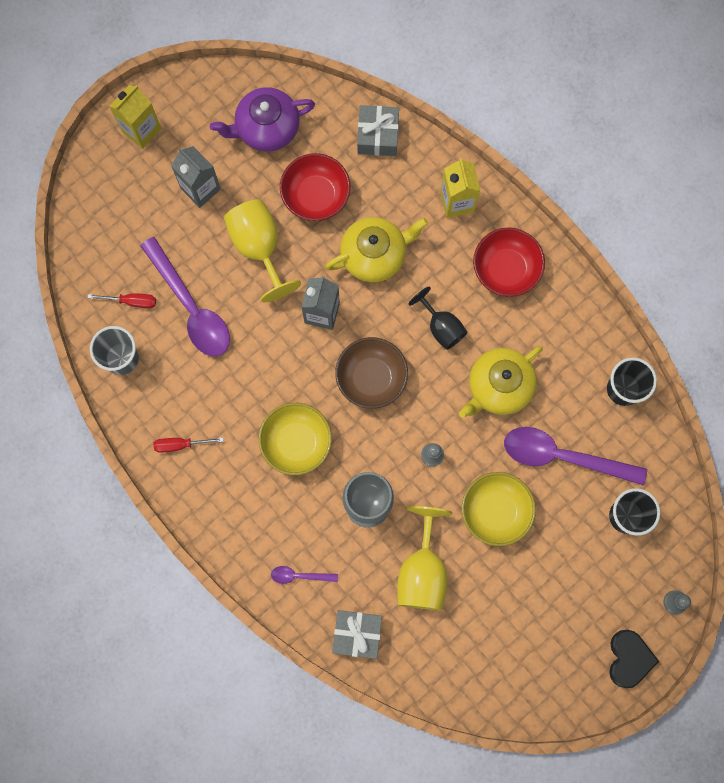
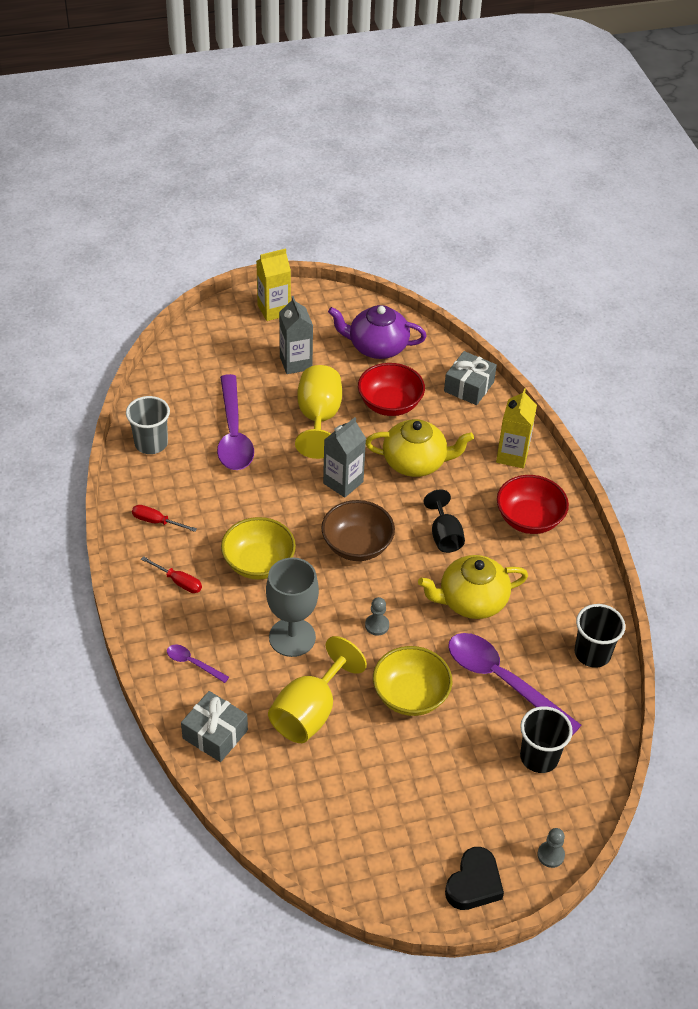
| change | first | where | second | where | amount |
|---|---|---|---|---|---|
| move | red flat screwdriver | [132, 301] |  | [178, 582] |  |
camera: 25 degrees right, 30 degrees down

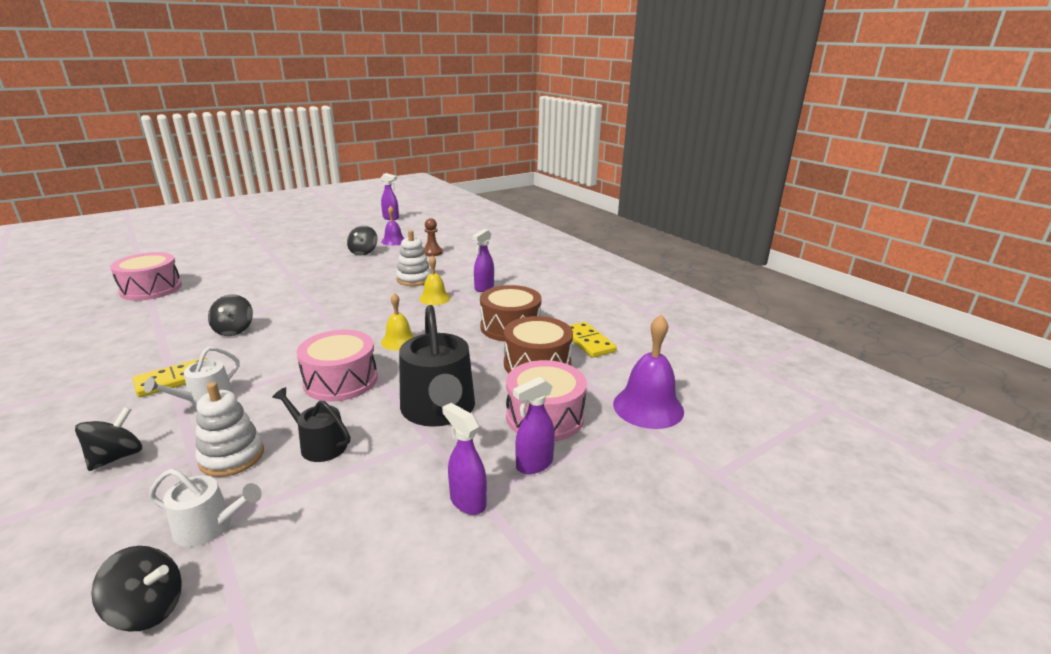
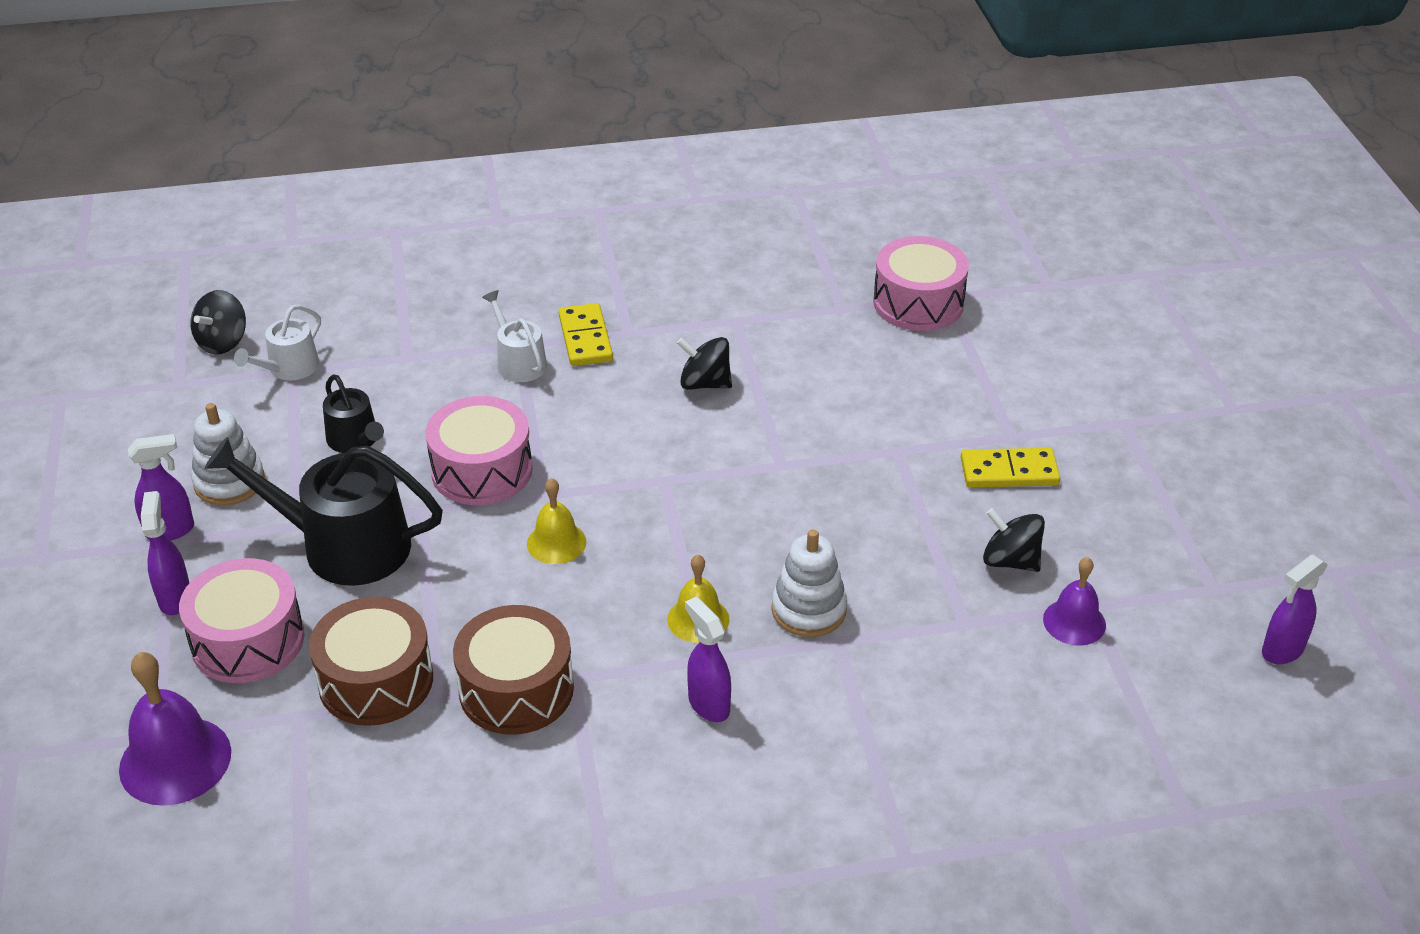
| change | first | where | second | where | amount |
|---|---|---|---|---|---|
| delete | ebony toy top | [117, 457] |  |  |  |
| move | pure white stacking toy | [232, 457] |  | [229, 482] |  |
| rotate | ebony sprinkling can | [319, 444] |  | [355, 440] | 90 degrees clockwise |
| delete | dark brown game pawn | [432, 253] |  |  |  |
| move | golden domino piece | [588, 342] |  | [1009, 472] |  |
camera: 115 degrees right, 15 degrees up

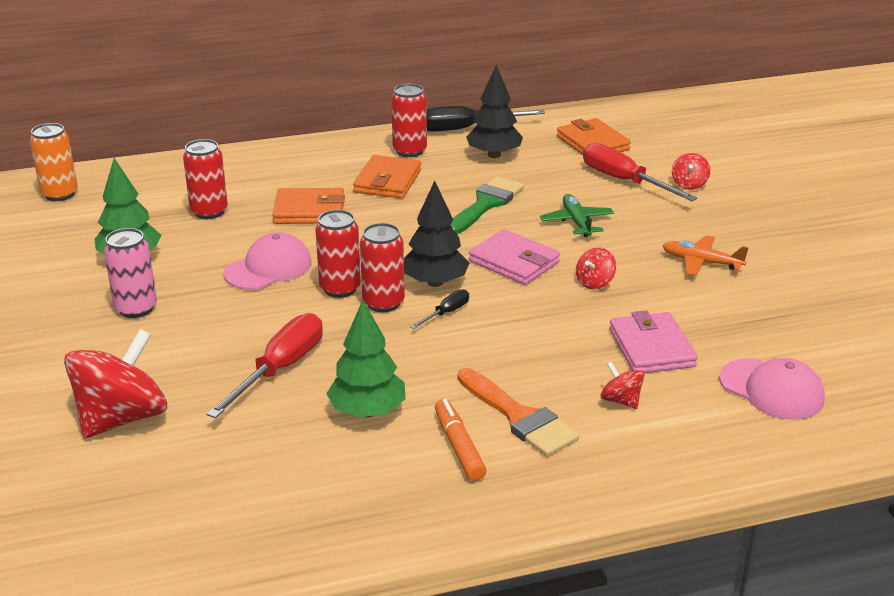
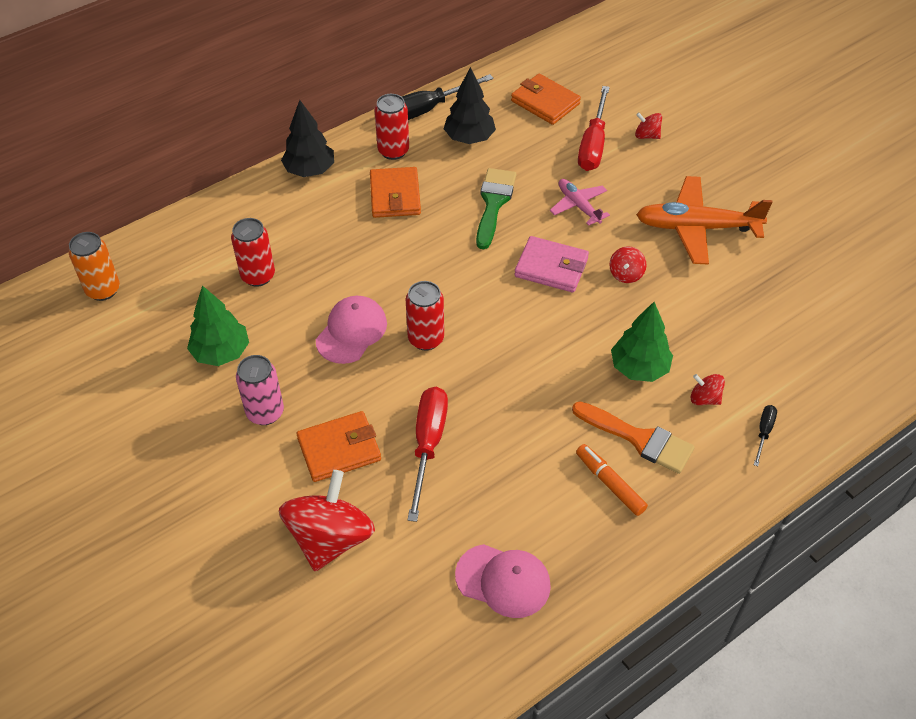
| change | first | where | second | where | amount |
|---|---|---|---|---|---|
| move | bright orange billfold | [309, 211] |  | [339, 449] |  |
| move | emerald fir tree | [368, 411] |  | [639, 368] |  |
| delete | red can | [383, 303] |  |  |  |
| move | ebony fir tree | [435, 282] |  | [309, 170] |  |
| move | ebony flat screwdriver | [446, 313] |  | [764, 432] |  |
| recolor | emerald aeroplane | [576, 222] | rosy aeroplane | [578, 206] |  |
| rotate | red flat screwdriver | [624, 181] |  | [593, 145] | 105 degrees counterclockwise |
| delete | rosy billfold | [651, 348] |  |  |  |
| resize | bright orange aeroplane | [701, 262] |  | [696, 228] | x1.80 |
| rotate | red toy top | [689, 184] |  | [646, 135] | 120 degrees clockwise |
| move | rosy peaked cap | [771, 389] |  | [503, 581] |  |
camera: 20 degrees left, 20 degrees up

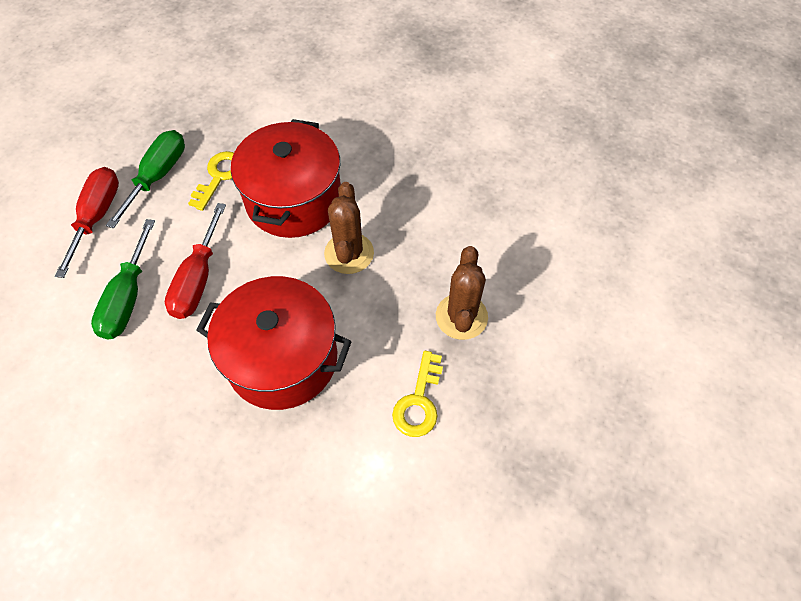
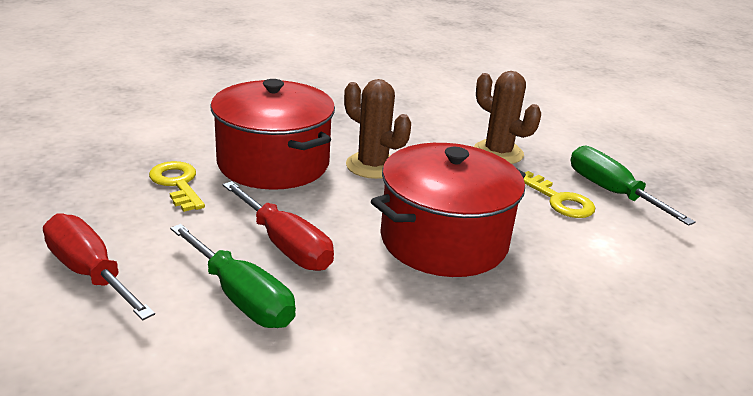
| change | first | where | second | where | amount |
|---|---|---|---|---|---|
| move | emerald flat screwdriver | [158, 176] |  | [611, 192] |  |
camera: 55 degrees left, 30 degrees down

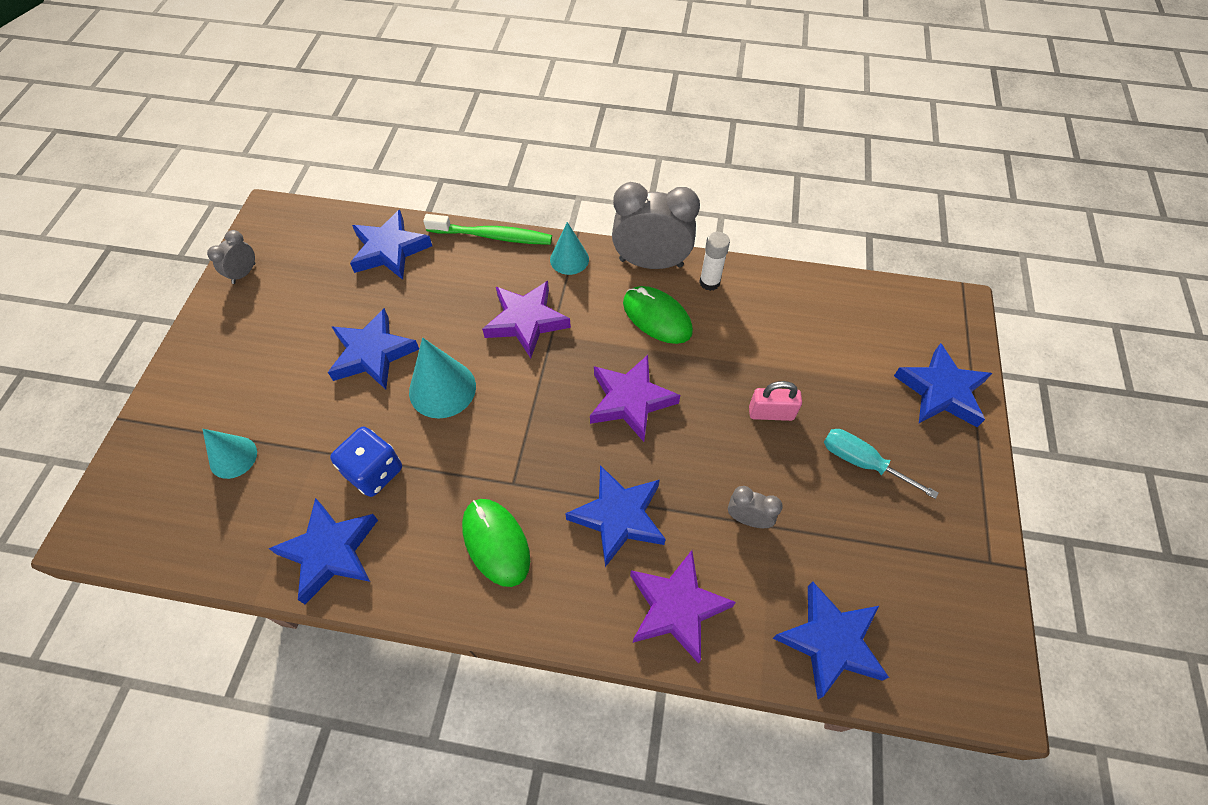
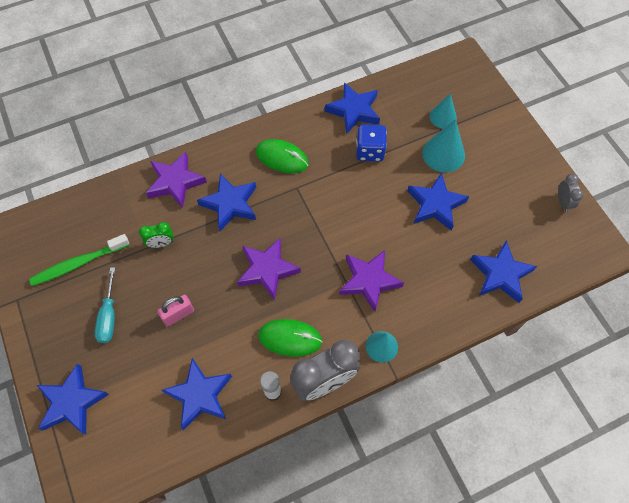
| change | first | where | second | where | amount |
|---|---|---|---|---|---|
| move | aqua cone | [442, 389] |  | [443, 154] |  |
| move | emerald tooth brush | [492, 236] |  | [78, 263] |  |
| recolor | gray bedside clock | [748, 519] | emerald bedside clock | [161, 243] |  |
| move | cobalt five-pointed star | [830, 641] |  | [200, 395] |  |
| rotate | aqua flat screwdriver | [862, 462] |  | [109, 316] | 90 degrees clockwise |
camera: 145 degrees right, 5 degrees up

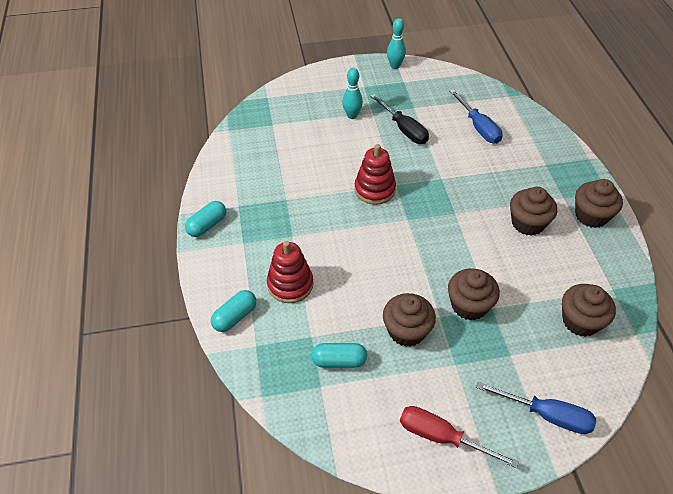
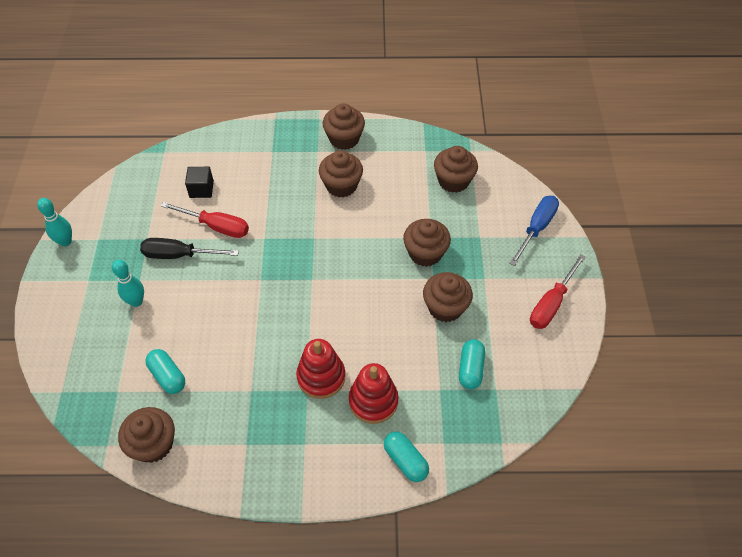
| change | first | where | second | where | amount |
|---|---|---|---|---|---|
| move | aqua pill shape | [207, 225] |  | [167, 376] |  |
| move | red stacking toy | [374, 189] |  | [321, 377] |  |
| rotate | ebony flat screwdriver | [404, 129] |  | [179, 255] | 150 degrees counterclockwise |
| replace | cobalt flat screwdriver | [478, 127] | ebony cube | [201, 189] |  |
| insert |  |  | dark brown fairy cake | [153, 444] |  |
| insert |  |  | red flat screwdriver | [216, 226] |  |
camera: 80 degrees left, 5 degrees up

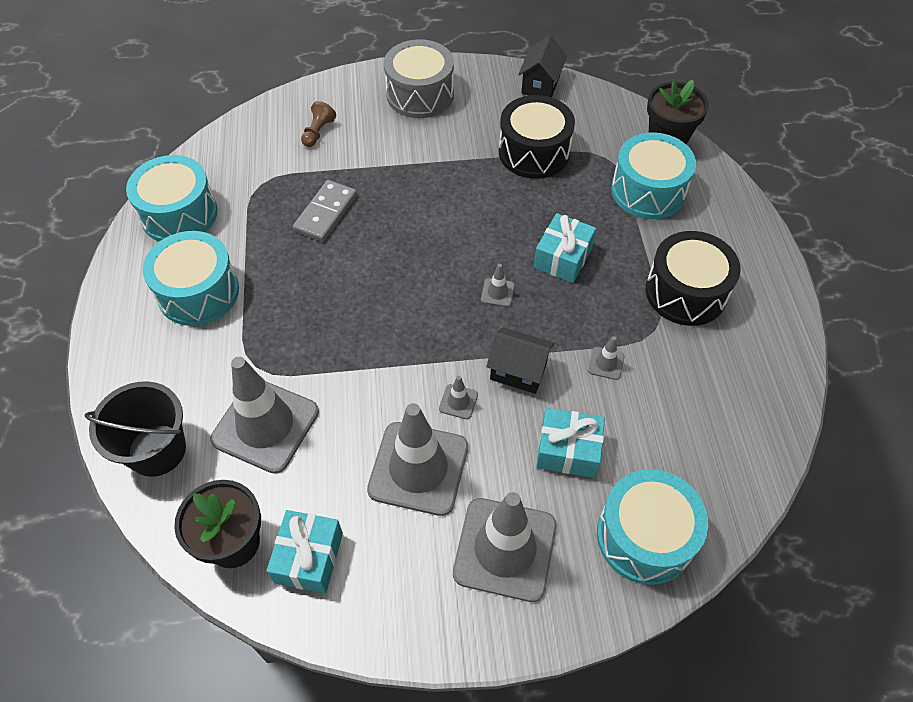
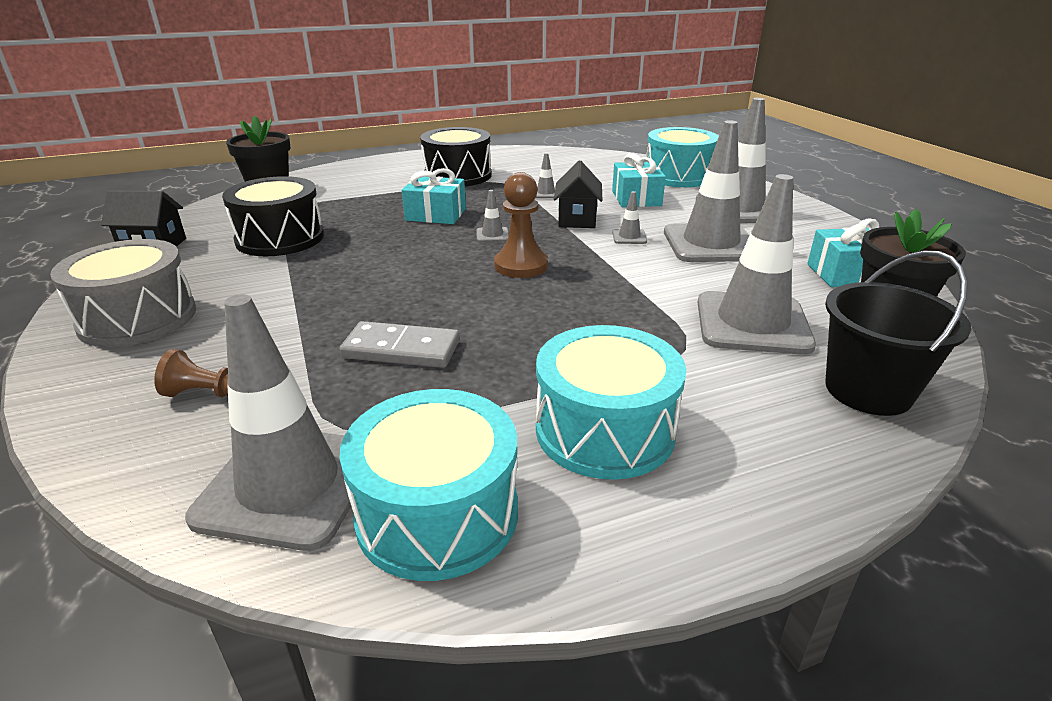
| change | first | where | second | where | amount |
|---|---|---|---|---|---|
| delete | aqua snare drum | [648, 191] |  |  |  |
| insert |  |  | gray traffic cone | [289, 485] |  |
| insert |  |  | dark brown game pawn | [521, 265] |  |
camera: 105 degrees left, 25 degrees down

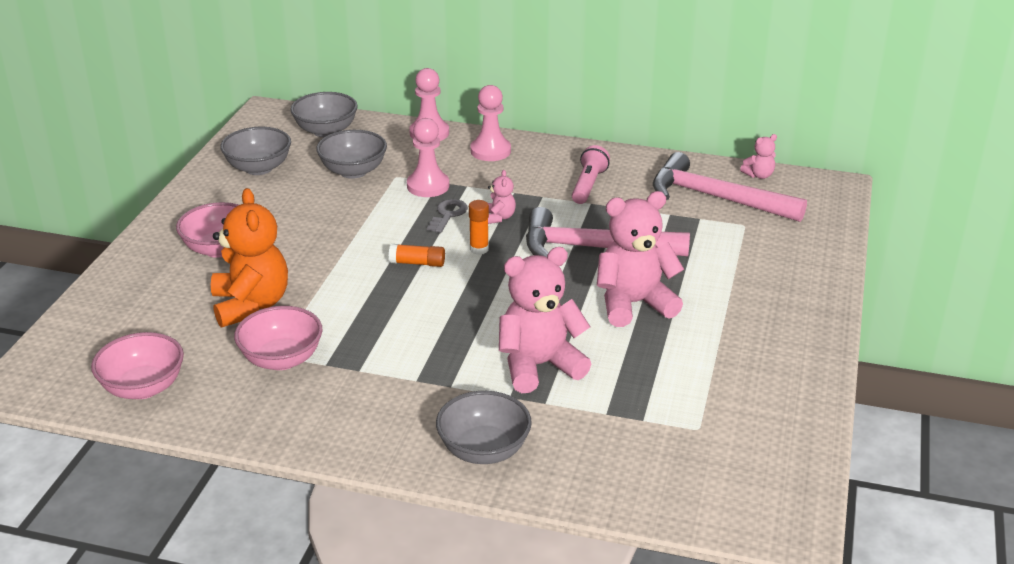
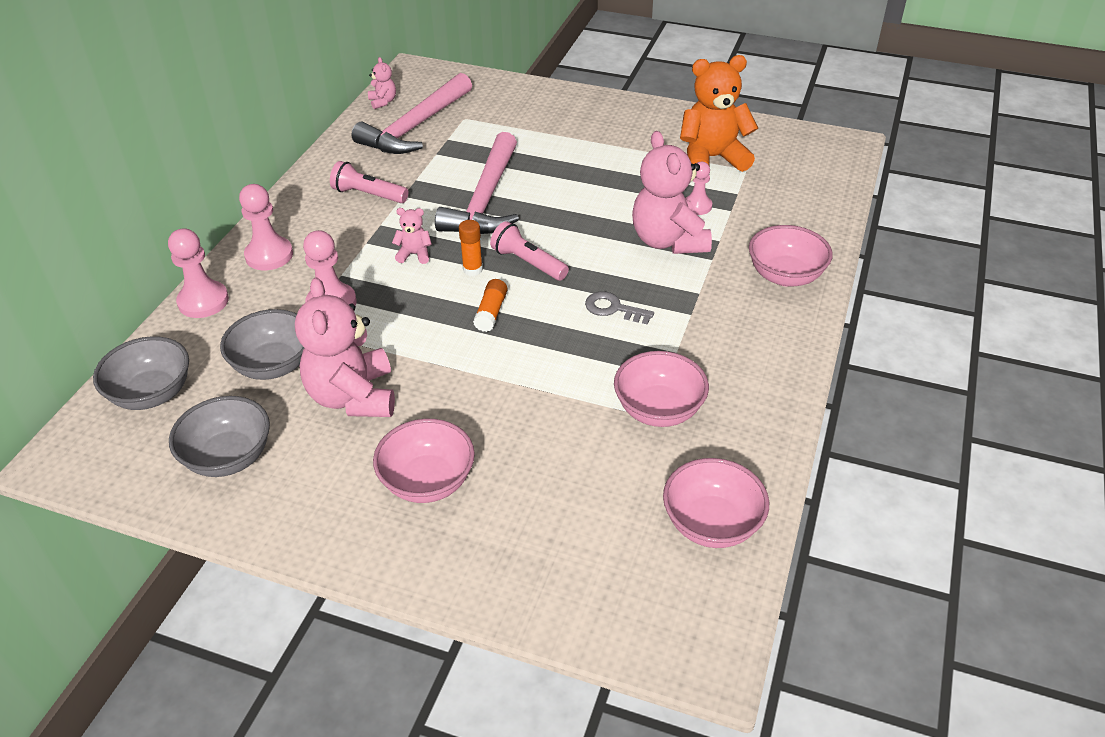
| change | first | where | second | where | amount |
|---|---|---|---|---|---|
| move | bright orange teddy bear | [251, 305] |  | [712, 158] |  |
| move | gray latchkey | [448, 215] |  | [613, 308] |  |
| recolor | gray serving bowl | [484, 450] | rosy serving bowl | [785, 276] |  |
| move | rosy teddy bear | [634, 304] |  | [353, 397] |  |
| insert |  |  | rosy flashlight | [528, 263] |  |
| insert |  |  | rosy game pawn | [697, 206] |  |
camera: 85 degrees left, 10 degrees up

